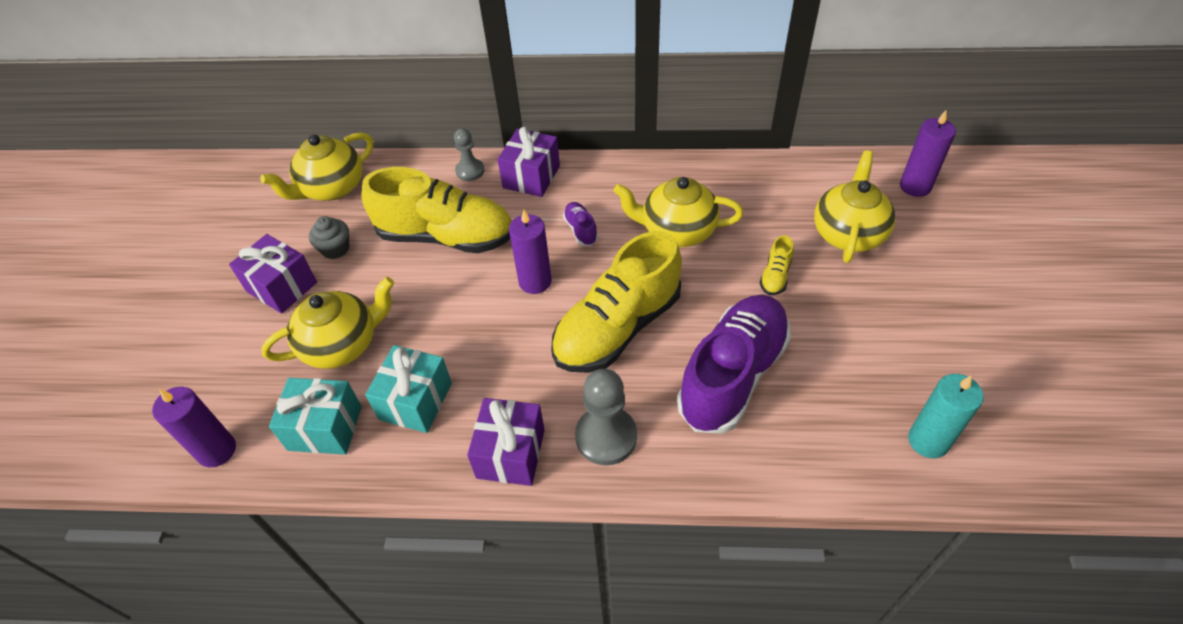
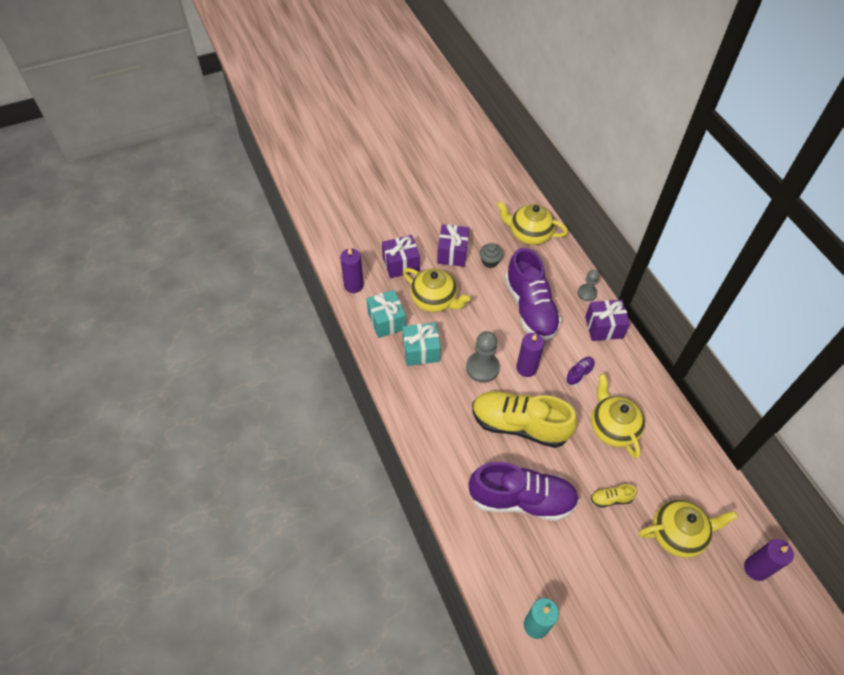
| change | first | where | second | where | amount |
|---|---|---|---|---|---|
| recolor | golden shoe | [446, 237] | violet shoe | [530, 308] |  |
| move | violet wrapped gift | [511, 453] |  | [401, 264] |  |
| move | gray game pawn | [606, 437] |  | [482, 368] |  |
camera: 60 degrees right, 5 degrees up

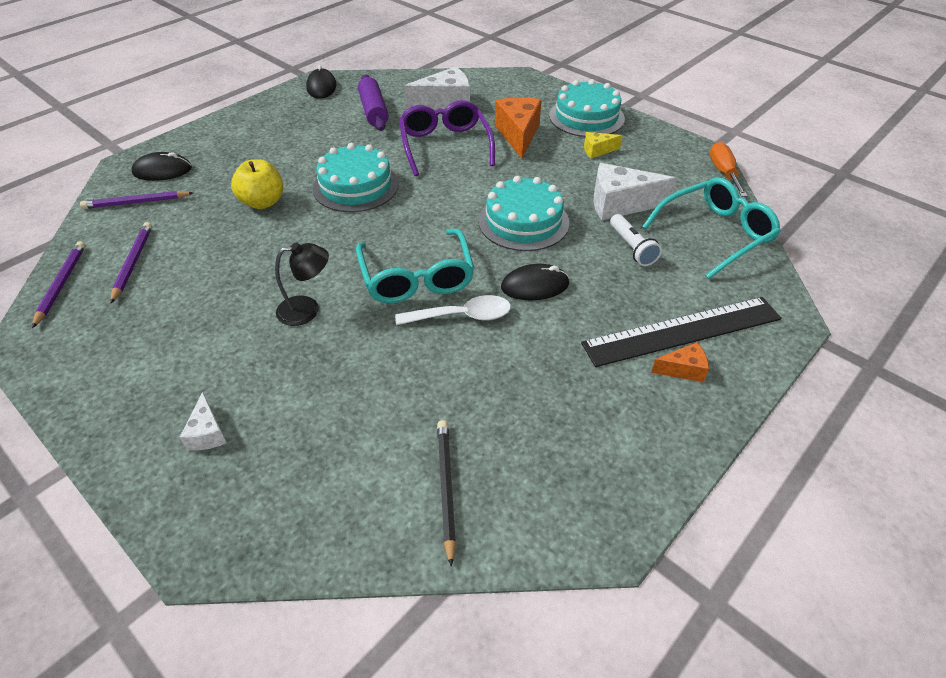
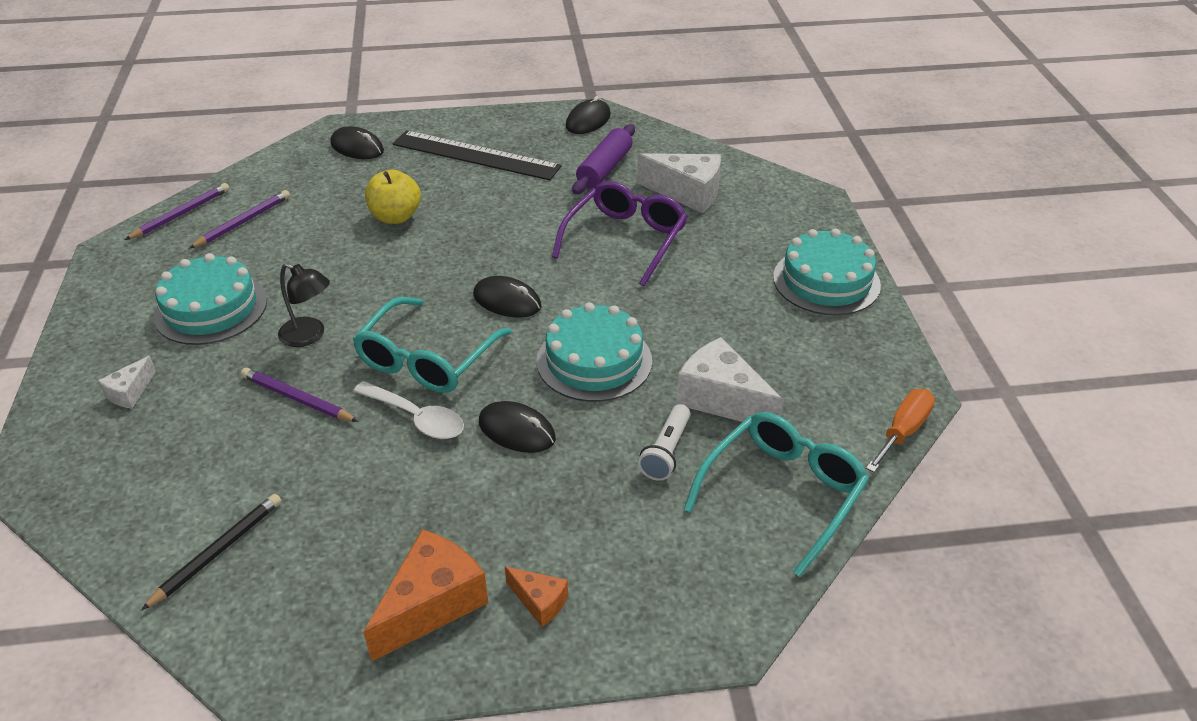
| change | first | where | second | where | amount |
|---|---|---|---|---|---|
| move | violet pencil | [136, 202] |  | [297, 399] |  |
| move | aqua gateau | [356, 186] |  | [211, 308] |  |
| move | bright orange piece of cheese | [518, 135] |  | [432, 604] |  |
| move | ebony measuring stick | [682, 331] |  | [475, 155] |  |
| delete | golden piece of cheese | [597, 150] |  |  |  |
| rotate | aqua spectacles | [715, 234] |  | [782, 493] | 60 degrees counterclockwise |
| insert |  |  | ebony computer mouse | [507, 301] |  |
camera: 40 degrees right, 5 degrees down

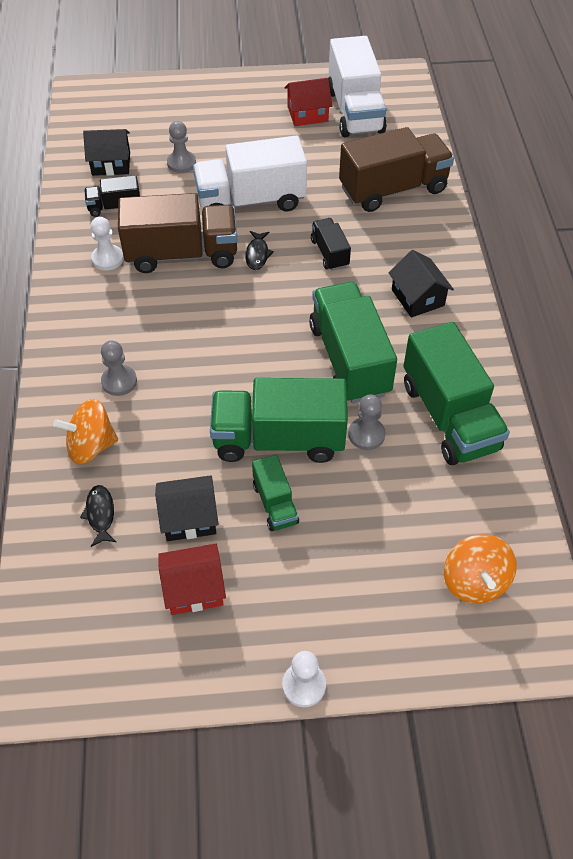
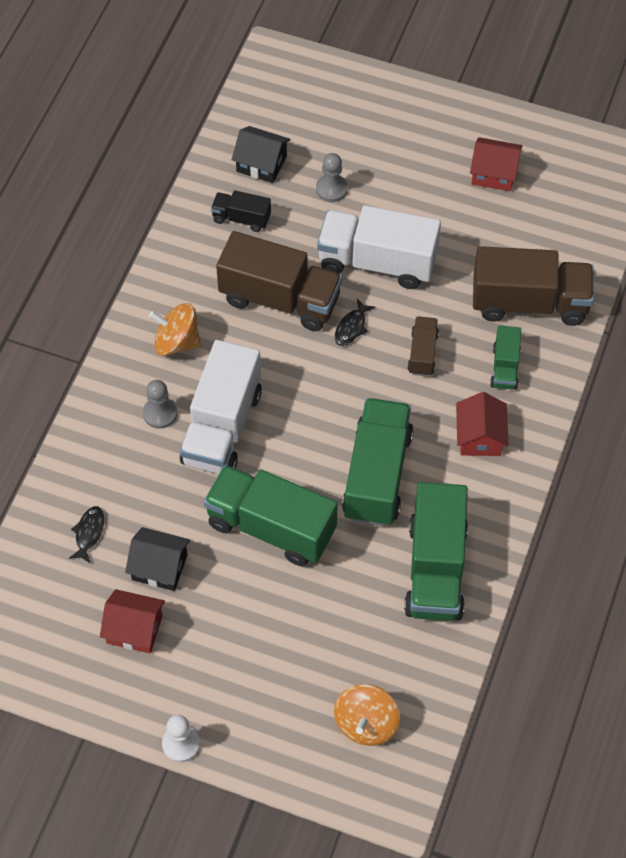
| change | first | where | second | where | amount |
|---|---|---|---|---|---|
| move | bright orange toy top | [91, 446] |  | [176, 342] |  |
| delete | pure white game pawn | [107, 259] |  |  |  |
| move | emerald toy truck | [275, 503] |  | [505, 367] |  |
| recolor | ebony toy truck | [329, 253] | dark brown toy truck | [422, 353] |  |
| move | pure white toy truck | [355, 111] |  | [222, 427] |  |
| delete | gray game pawn | [366, 434] |  |  |  |
| recolor | ebony cottage | [417, 297] | red cottage | [480, 436] |  |
camera: 25 degrees right, 5 degrees up

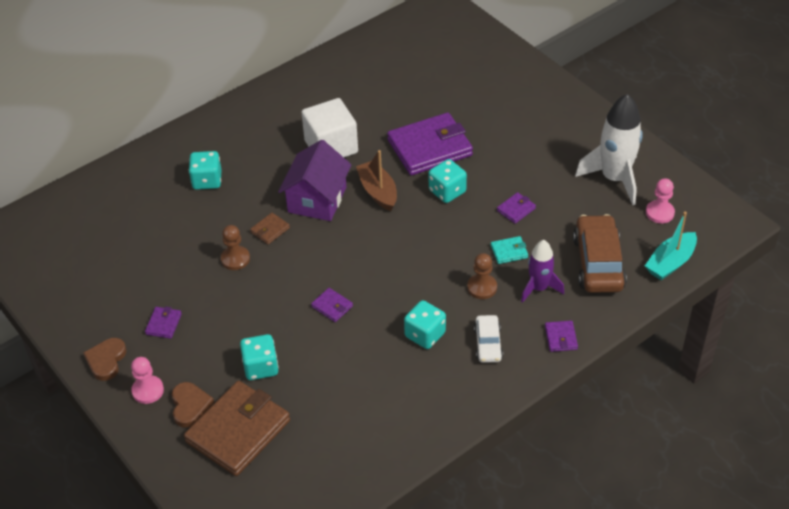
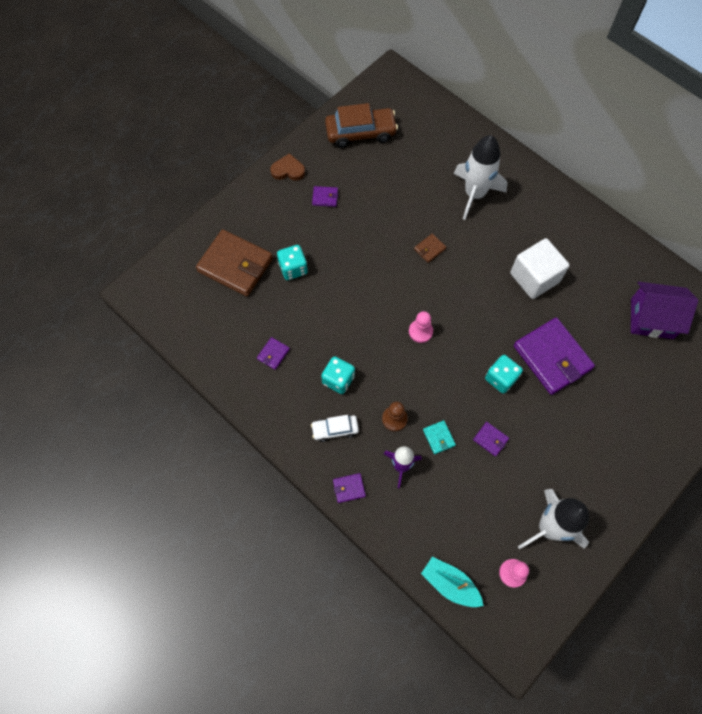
| change | first | where | second | where | amount |
|---|---|---|---|---|---|
| move | rosy game pawn | [148, 390] |  | [420, 331] |  |
| delete | dark brown love heart | [190, 406] |  |  |  |
| replace | aqua game die | [207, 180] | pure white rocket | [474, 194] |  |
| delete | dark brown game pawn | [235, 259] |  |  |  |
| rotate | dark brown billfold | [270, 230] |  | [429, 249] | 75 degrees counterclockwise |
| move | violet cottage | [317, 199] |  | [652, 318] |  |
| move | violet billfold | [332, 306] |  | [273, 354] |  |
| delete | dark brown boat | [378, 192] |  |  |  |
| move | dark brown toy car | [598, 263] |  | [360, 132] |  |
camera: 80 degrees right, 20 degrees up

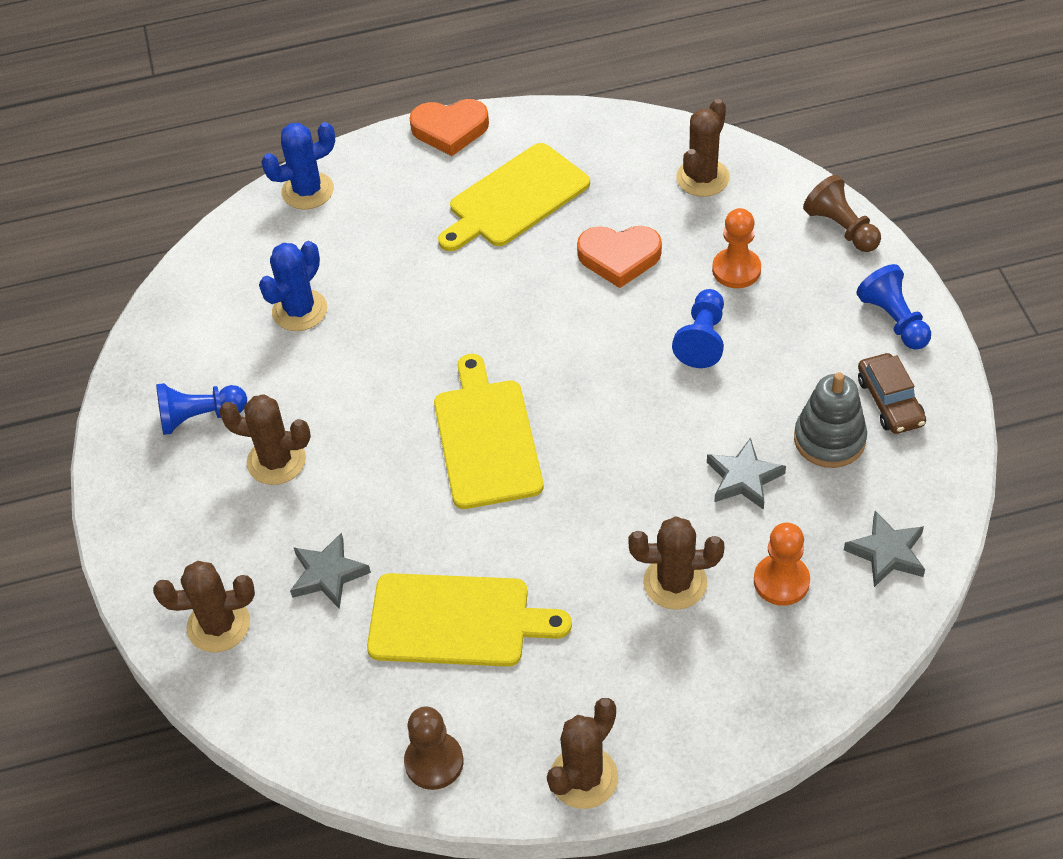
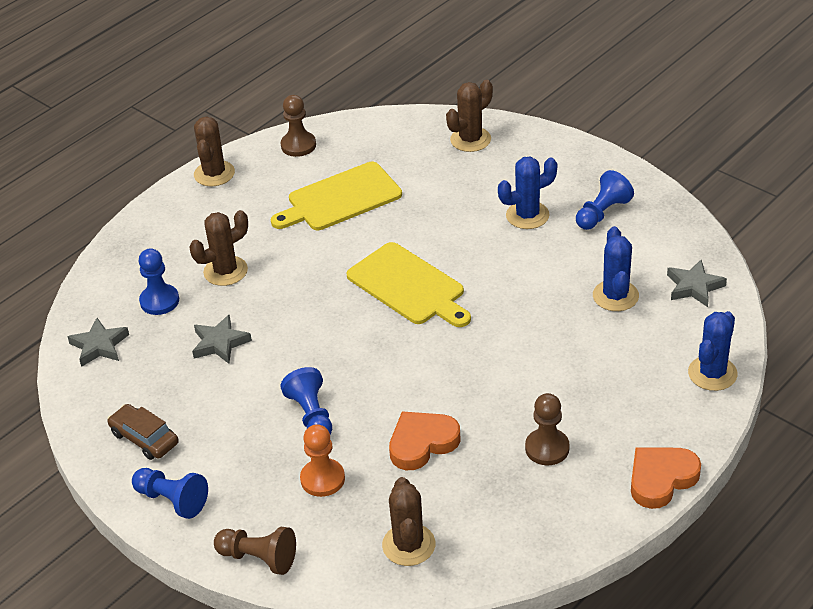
| change | first | where | second | where | amount |
|---|---|---|---|---|---|
| recolor | dark brown cactus | [276, 461] | cobalt cactus | [527, 215] |  |
| move | gray five-pointed star | [328, 574] |  | [694, 287] |  |
| replace | golden chopping board | [515, 198] | dark brown game pawn | [547, 448] |  |
| recolor | bright orange game pawn | [781, 581] | cobalt game pawn | [159, 301] |  |
| delete | gray stacking toy | [829, 439] |  |  |  |
camera: 145 degrees right, 10 degrees down

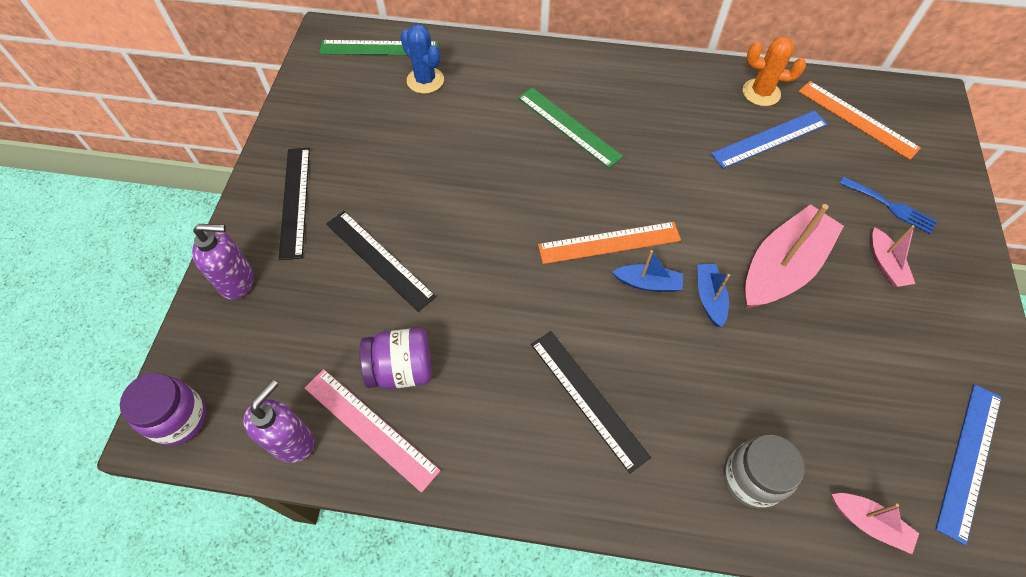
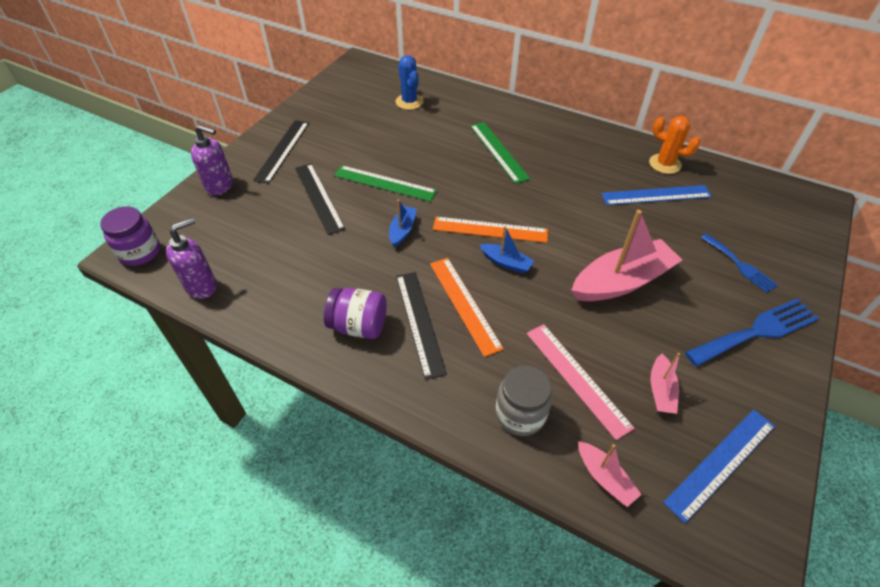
| change | first | where | second | where | amount |
|---|---|---|---|---|---|
| move | rosy measuring stick | [370, 428] |  | [577, 378] |  |
| move | emerald measuring stick | [379, 48] |  | [385, 183] |  |
| move | violet preserve jar | [401, 369] |  | [359, 326] |  |
| move | cobalt boat | [709, 298] |  | [402, 230] |  |
| move | bright orange measuring stick | [857, 119] |  | [464, 304] |  |
| move | rosy boat | [885, 264] |  | [661, 390] |  |
| insert |  |  | cobalt fork | [756, 331] |  |
camera: 20 degrees right, 10 degrees down

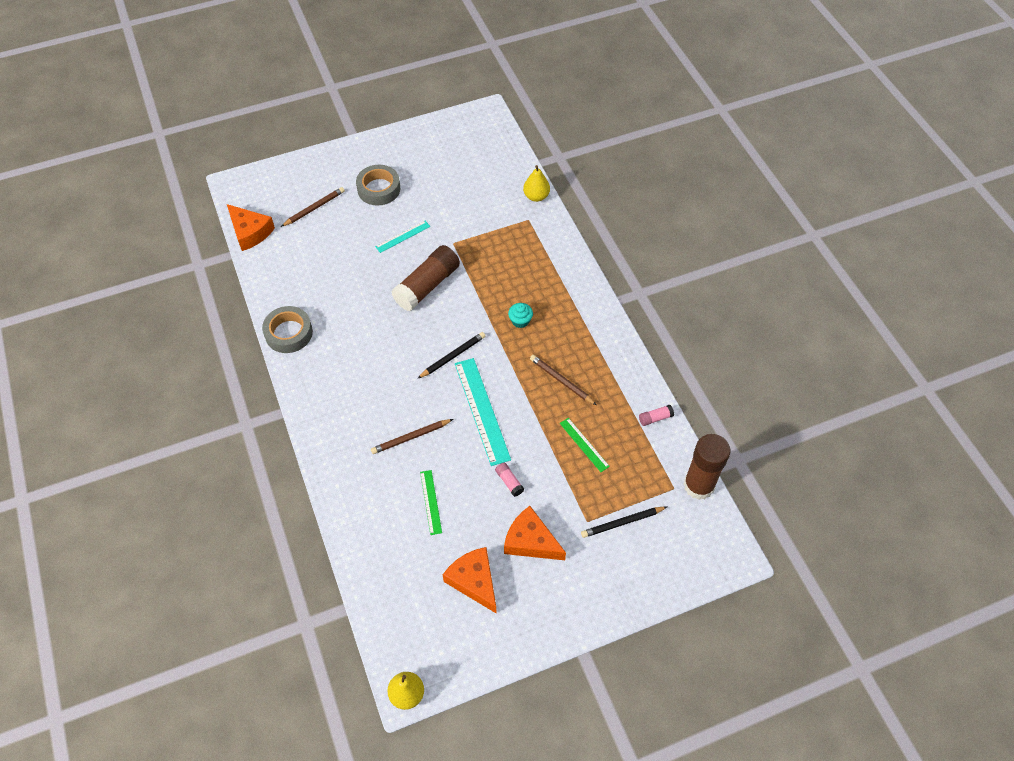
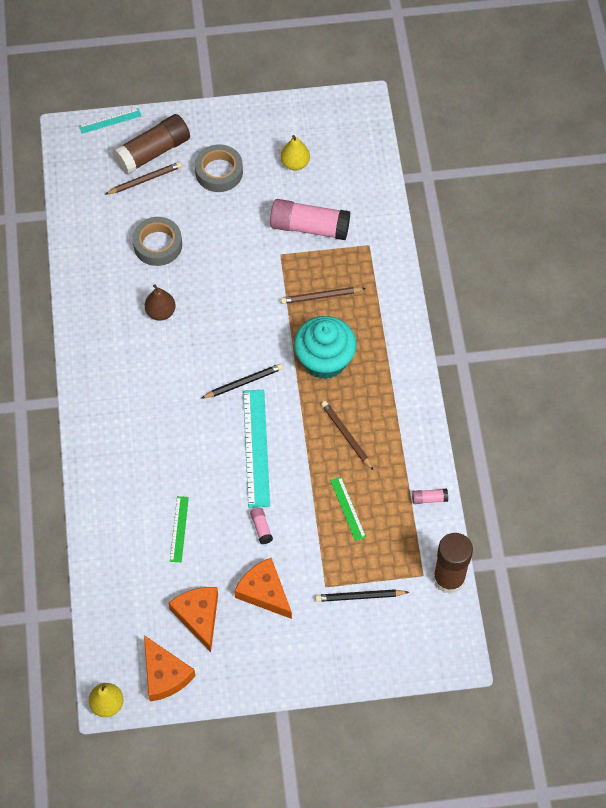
| change | first | where | second | where | amount |
|---|---|---|---|---|---|
| move | bright orange piece of cheese | [250, 232] |  | [164, 674] |  |
| move | gray roll of tape | [289, 333] |  | [158, 245] |  |
| move | dark brown pencil | [410, 437] |  | [321, 296] |  |
| move | aqua measuring stick | [403, 236] |  | [110, 121] |  |
| move | dark brown glue stick | [427, 286] |  | [153, 152] |  |
| resize | aqua fairy cake | [520, 321] |  | [324, 360] | x2.33 |
| move | golden pear | [536, 196] |  | [295, 163] |  |
| insert |  |  | dark brown pear | [161, 312] |  |
| insert |  |  | rosy glue stick | [309, 227] |  |
camera: 15 degrees right, 5 degrees up

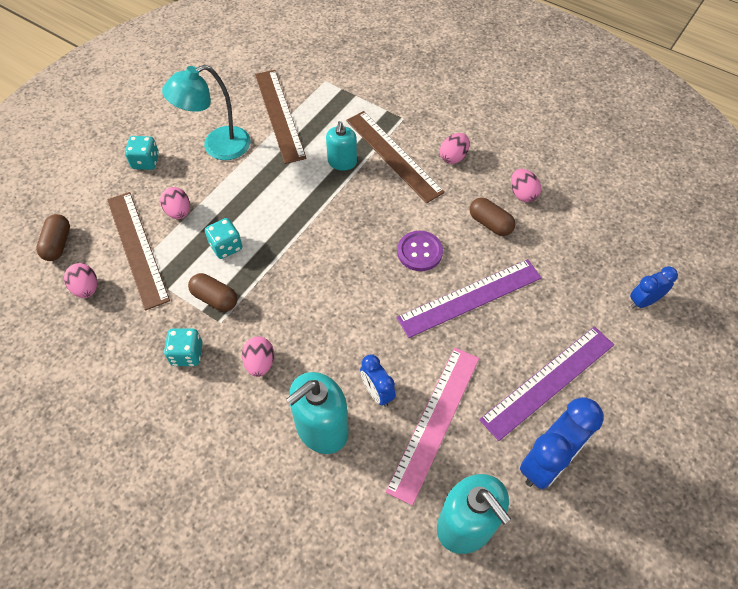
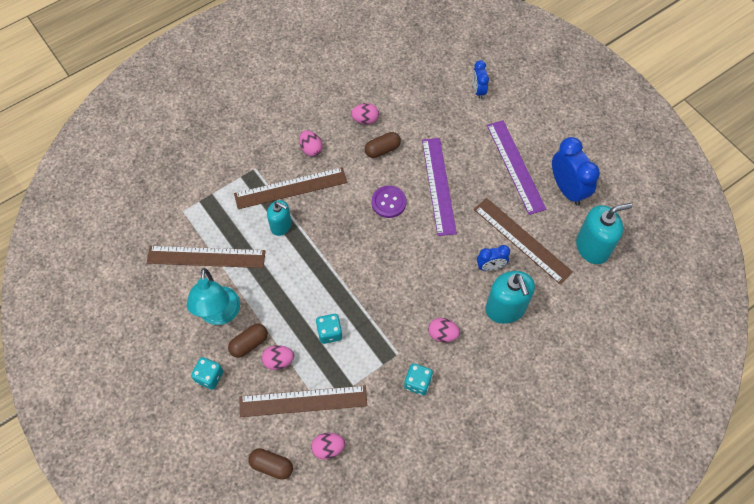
| change | first | where | second | where | amount |
|---|---|---|---|---|---|
| move | dark brown pill shape | [215, 298] |  | [249, 344] |  |
| recolor | rosy measuring stick | [434, 422] | dark brown measuring stick | [522, 240] |  |
camera: 70 degrees left, 5 degrees up

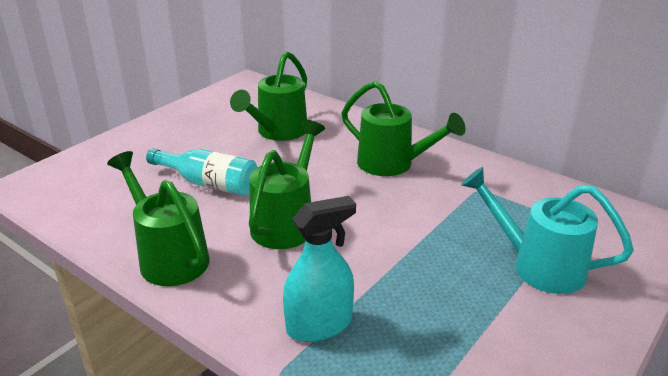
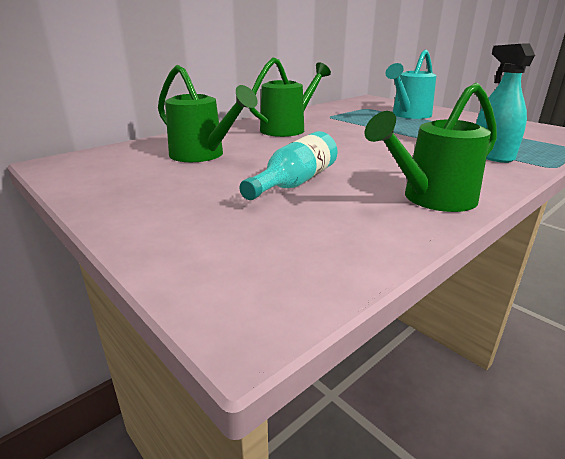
| change | first | where | second | where | amount |
|---|---|---|---|---|---|
| delete | emerald sprinkling can | [286, 223] |  |  |  |
camera: 80 degrees left, 5 degrees down

